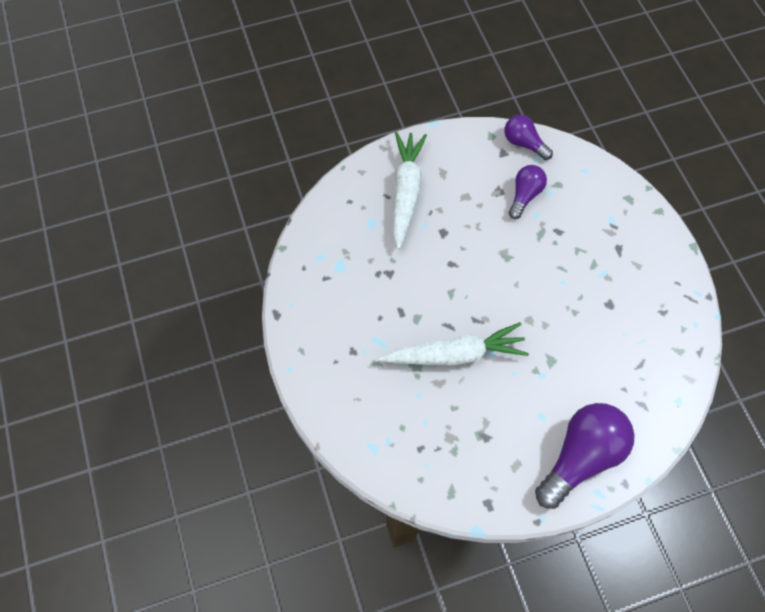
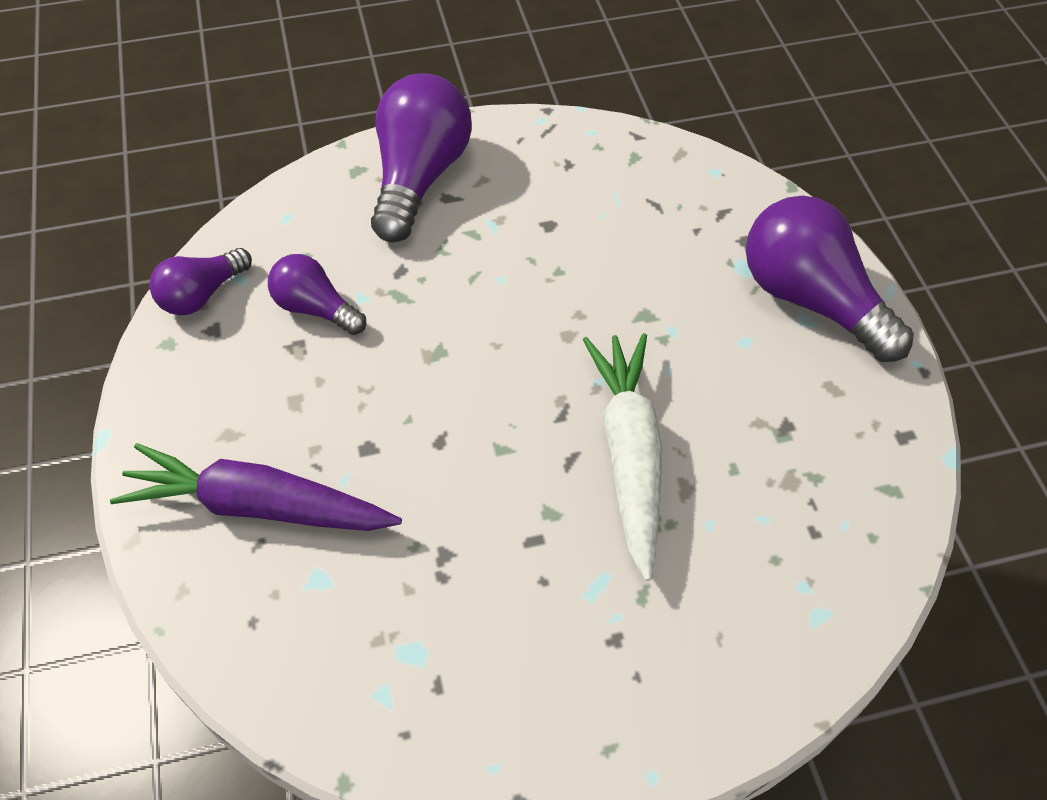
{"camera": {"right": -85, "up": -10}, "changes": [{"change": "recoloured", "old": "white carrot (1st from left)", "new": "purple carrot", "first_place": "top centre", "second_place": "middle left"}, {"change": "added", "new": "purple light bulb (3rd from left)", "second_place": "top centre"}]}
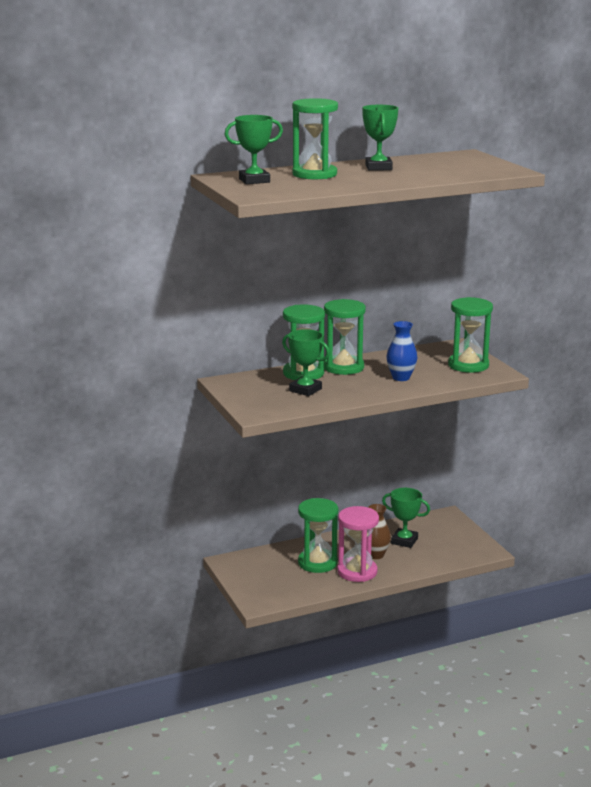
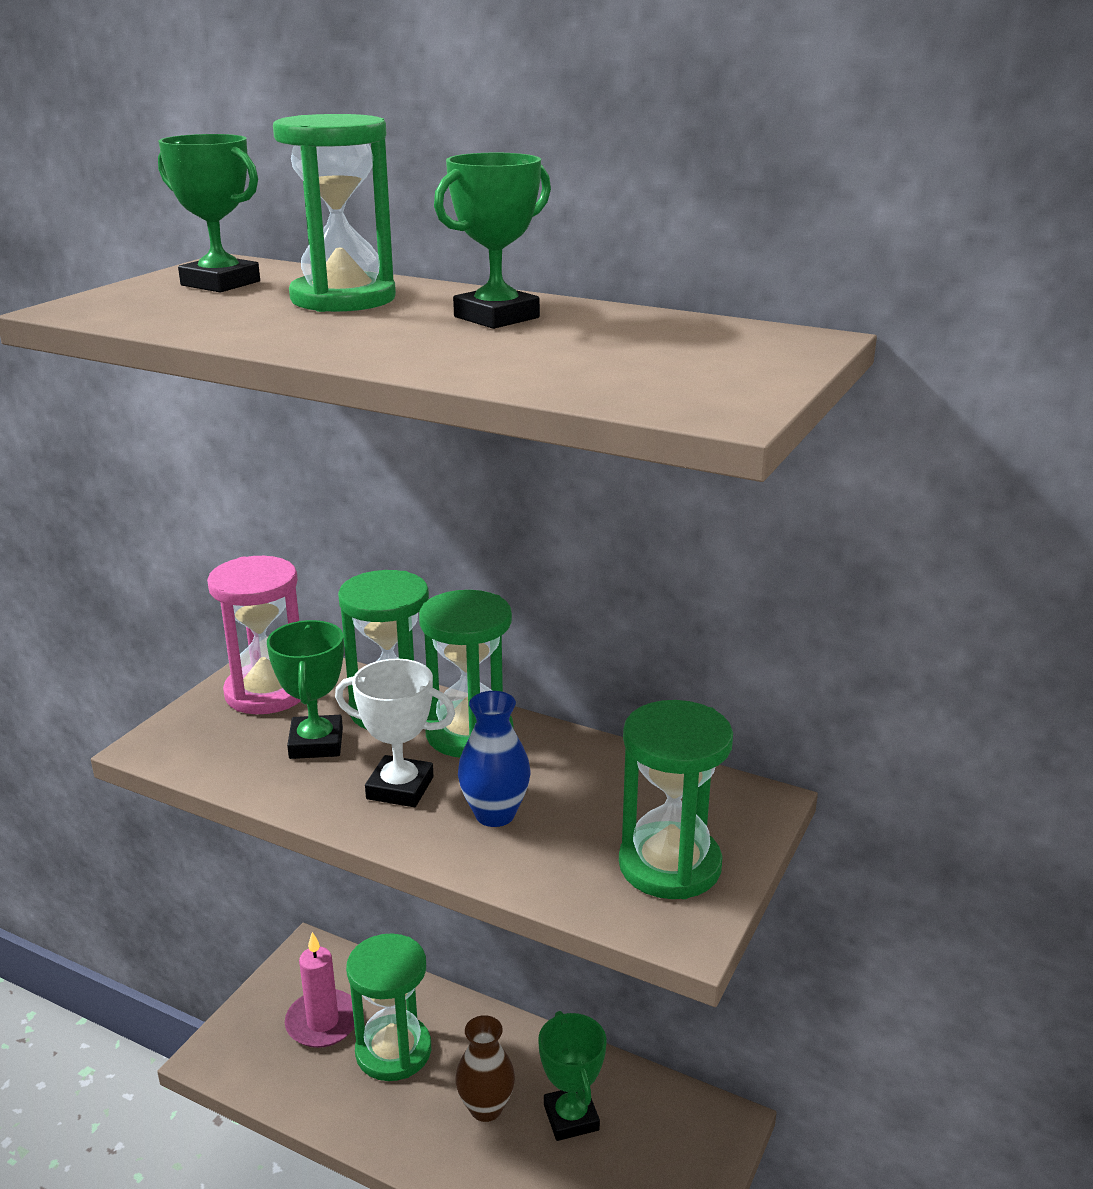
{"camera": {"right": 50, "up": 5}, "changes": [{"change": "moved", "old": "pink hourglass", "first_place": "bottom centre", "second_place": "middle left"}, {"change": "added", "new": "pink candle", "second_place": "bottom left"}, {"change": "added", "new": "white trophy", "second_place": "centre"}]}
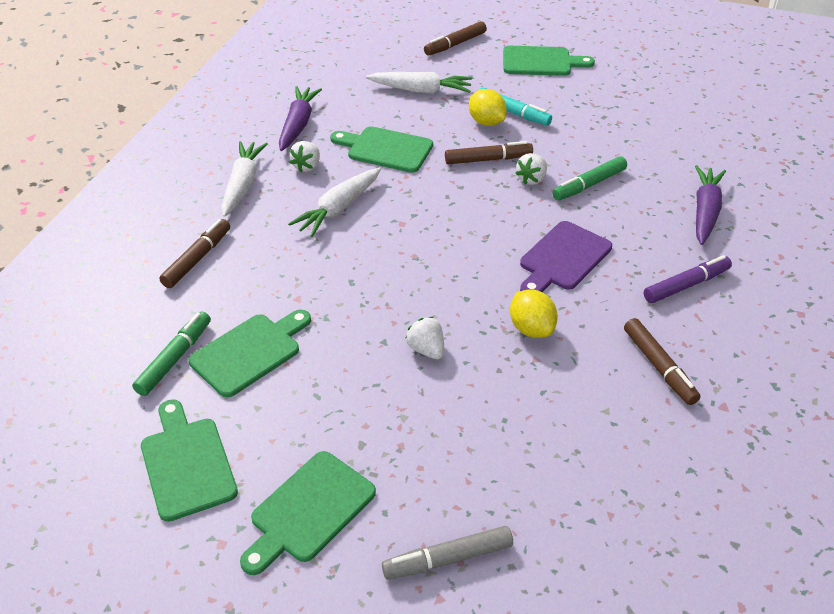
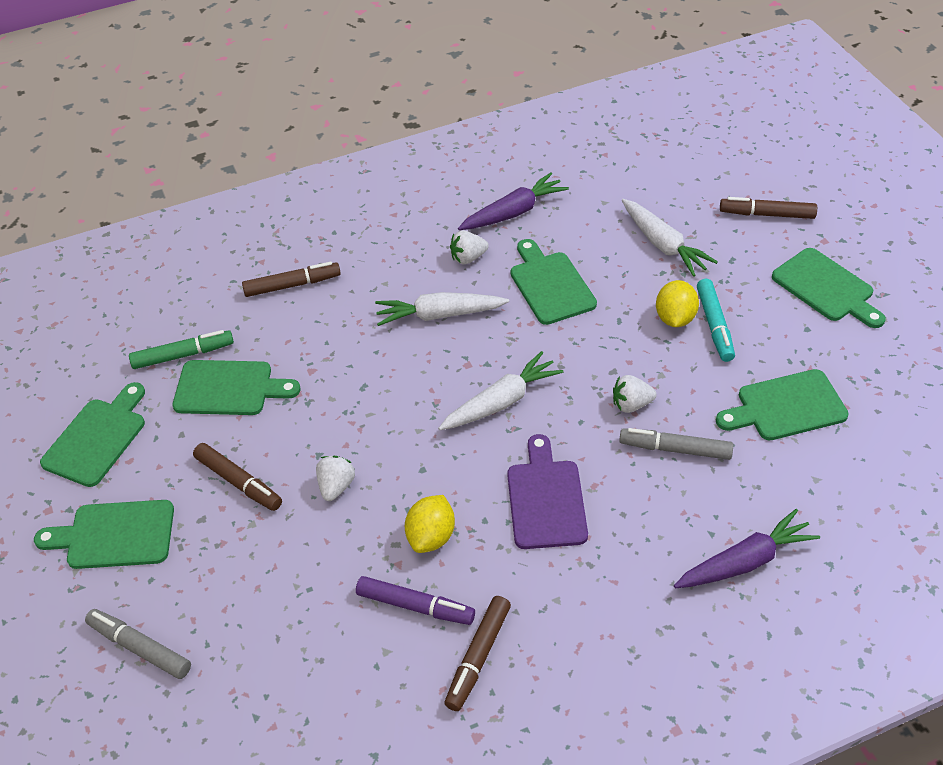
{"camera": {"right": 50, "up": 5}, "changes": [{"change": "moved", "old": "brown marker (3rd from left in the first image)", "new": "brown marker (1st from left)", "first_place": "top centre", "second_place": "middle left"}, {"change": "moved", "old": "purple marker", "first_place": "middle right", "second_place": "bottom centre"}, {"change": "moved", "old": "white carrot (1st from left in the first image)", "new": "white carrot (2nd from left)", "first_place": "top left", "second_place": "centre"}, {"change": "turned", "old": "purple cutting board", "first_place": "middle right", "second_place": "centre", "degrees": 90}, {"change": "recoloured", "old": "green marker (2nd from left)", "new": "grey marker (2nd from left)", "first_place": "top right", "second_place": "middle right"}, {"change": "added", "new": "green cutting board (5th from left)", "second_place": "middle right"}]}
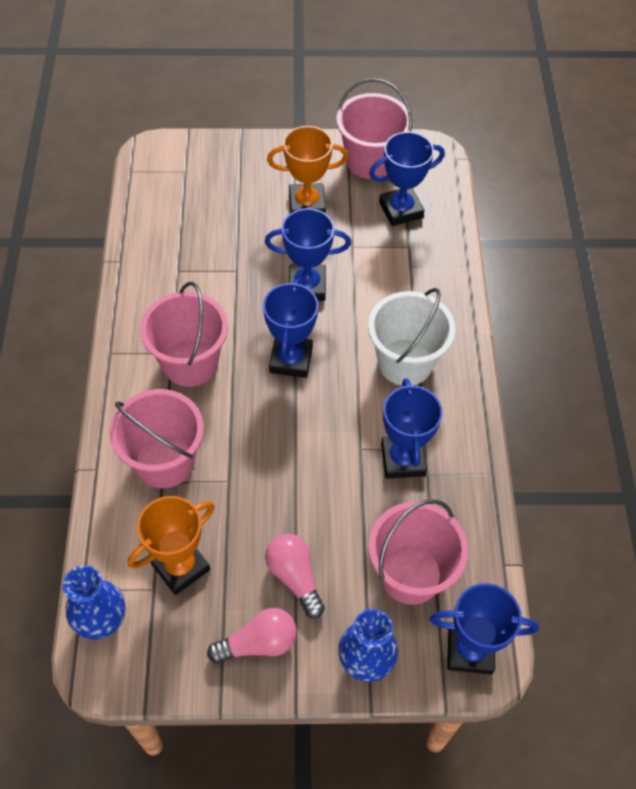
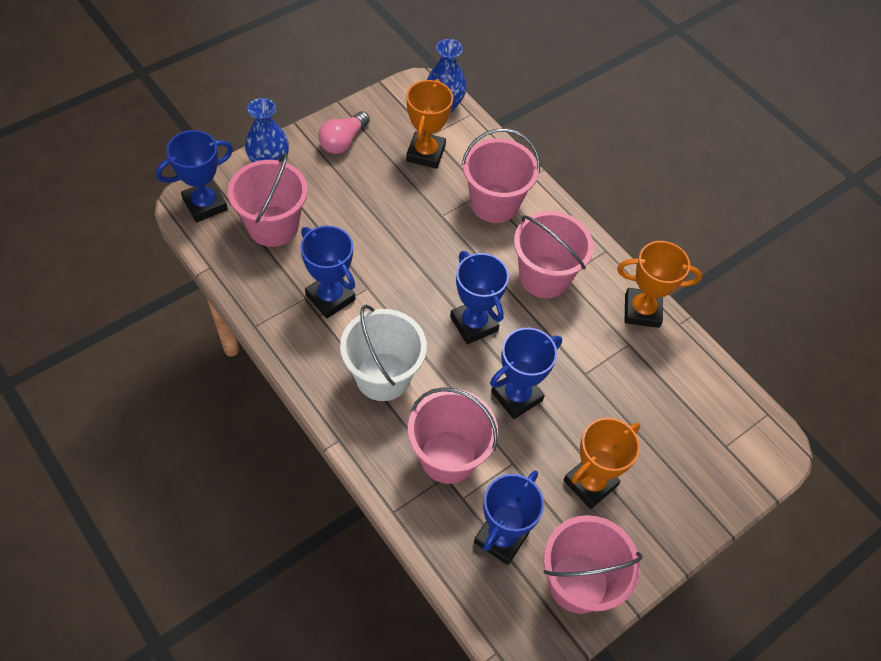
{"camera": {"right": 140, "up": 0}, "changes": [{"change": "added", "new": "pink bucket (2nd from left)", "second_place": "centre"}, {"change": "added", "new": "orange trophy (3rd from left)", "second_place": "middle right"}, {"change": "removed", "old": "pink light bulb (2nd from left)", "first_place": "bottom centre"}]}
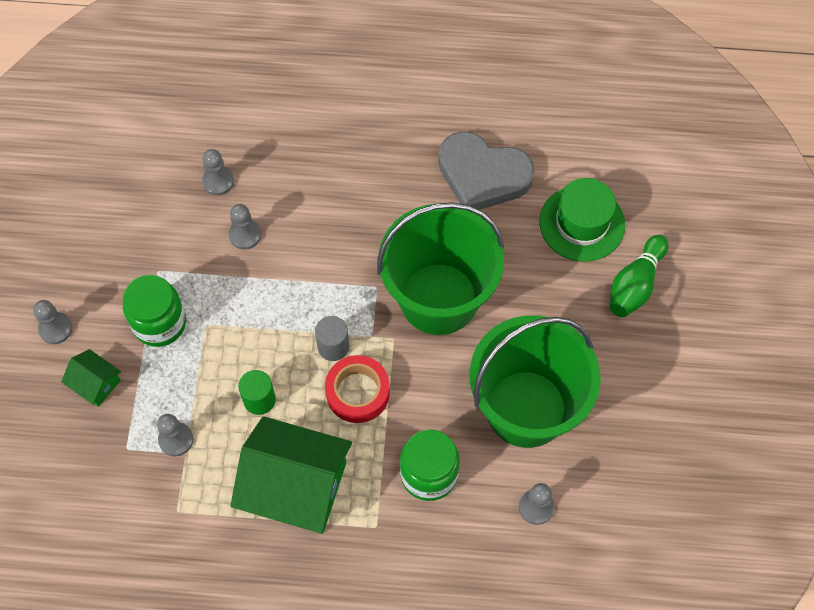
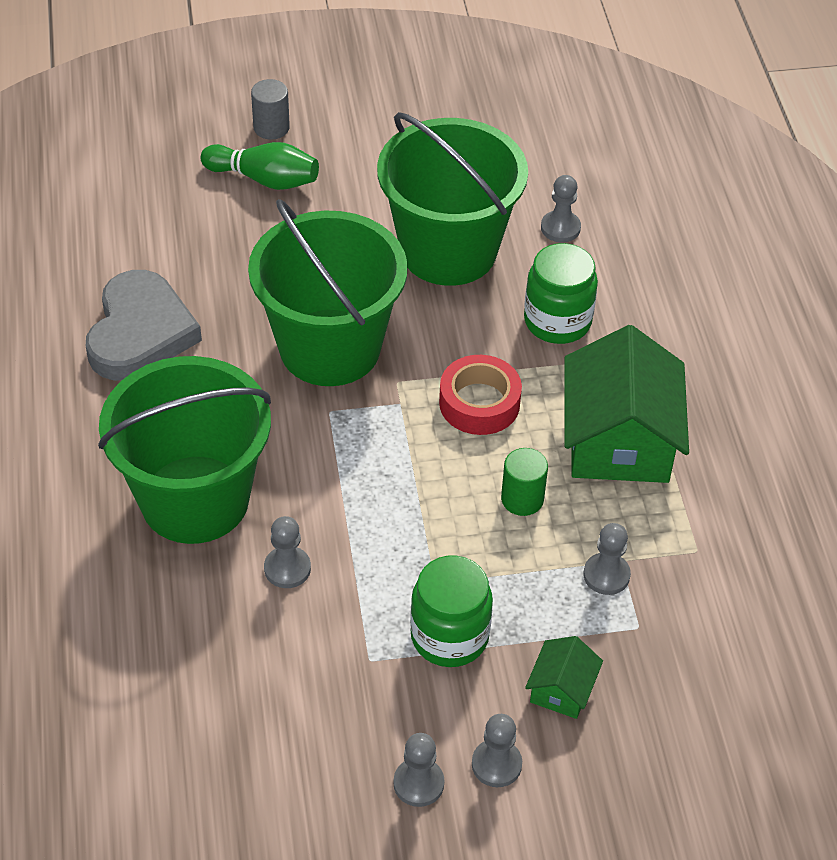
{"camera": {"right": -105, "up": -15}, "changes": [{"change": "added", "new": "green bucket (1st from left)", "second_place": "middle left"}, {"change": "moved", "old": "grey cylinder", "first_place": "centre", "second_place": "top left"}, {"change": "moved", "old": "grey pawn (3rd from left in the first image)", "new": "grey pawn (2nd from left)", "first_place": "top left", "second_place": "bottom centre"}, {"change": "removed", "old": "green hat", "first_place": "middle right"}]}
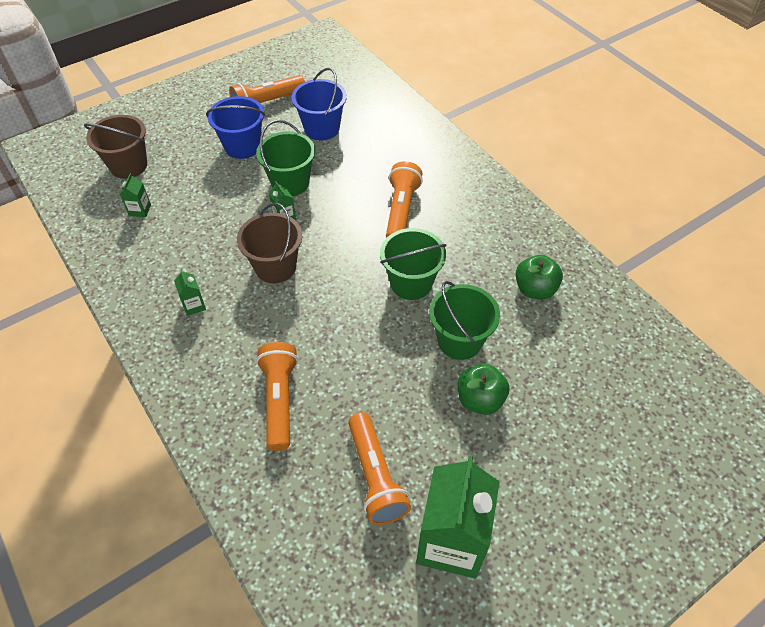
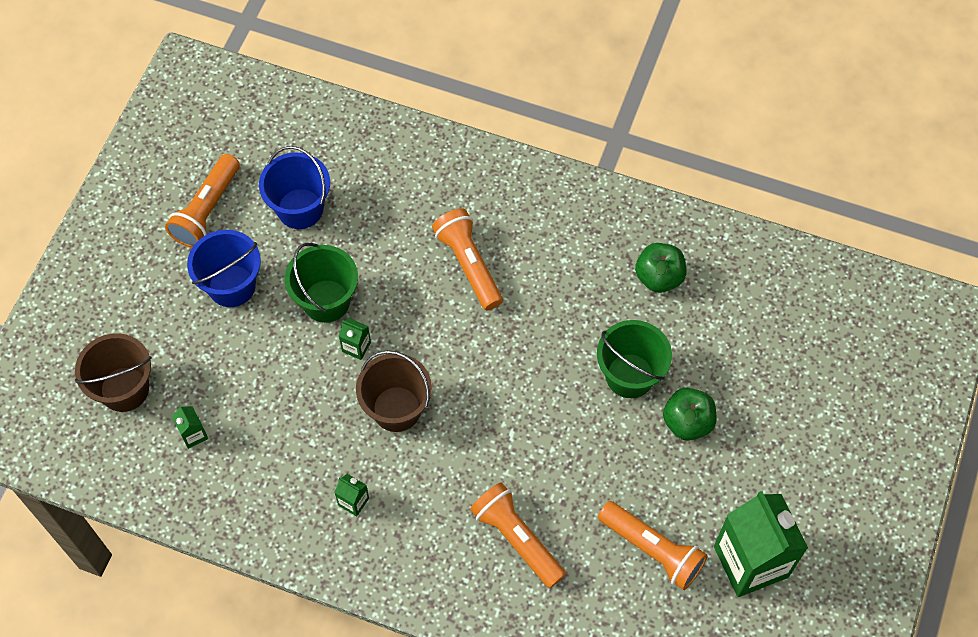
{"camera": {"right": -35, "up": 10}, "changes": [{"change": "removed", "old": "green bucket (2nd from left)", "first_place": "centre"}]}
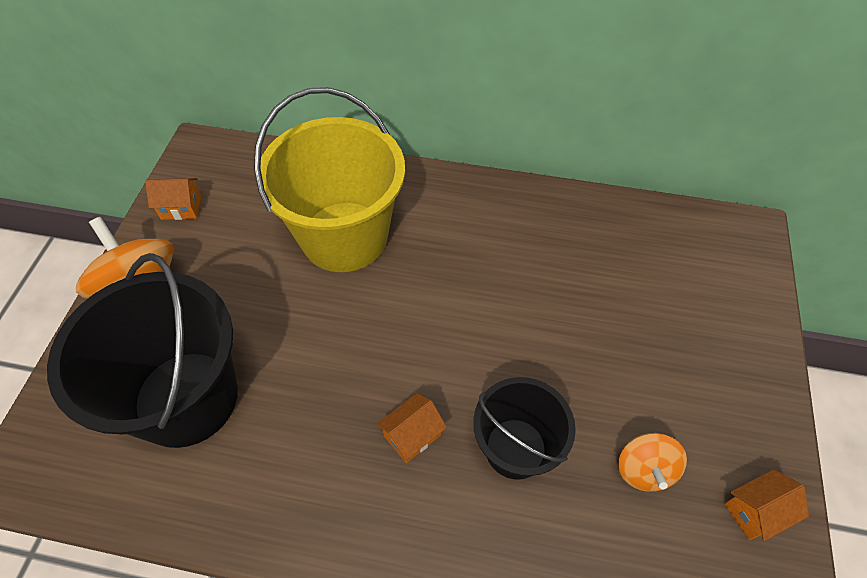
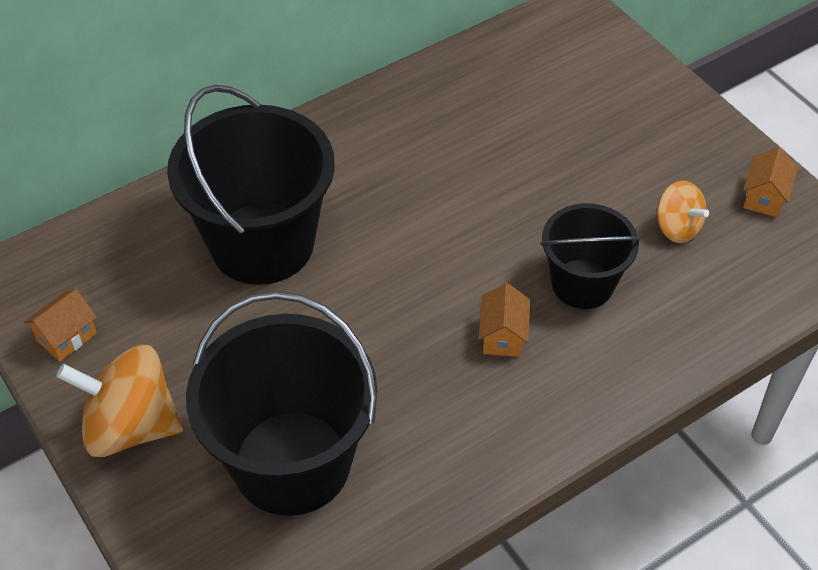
{"camera": {"right": -45, "up": -5}, "changes": [{"change": "recoloured", "old": "yellow bucket", "new": "black bucket (1st from left)", "first_place": "top centre", "second_place": "top left"}]}
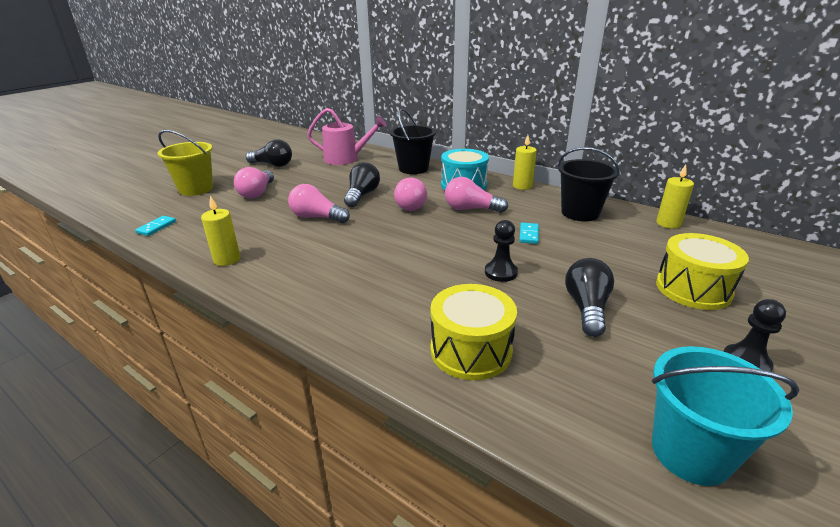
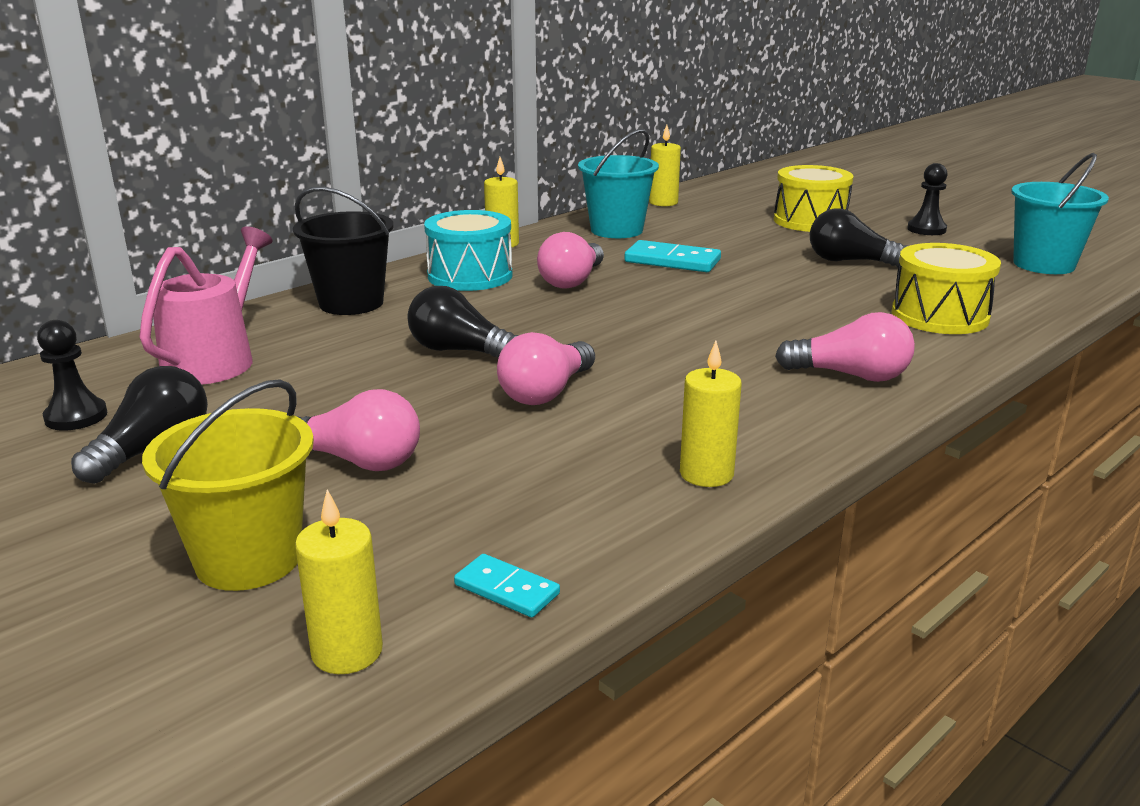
{"camera": {"right": -80, "up": -5}, "changes": [{"change": "moved", "old": "black pawn (1st from left)", "first_place": "centre", "second_place": "middle left"}, {"change": "added", "new": "yellow candle (1st from left)", "second_place": "bottom left"}, {"change": "recoloured", "old": "black bucket (2nd from left)", "new": "turquoise bucket (1st from left)", "first_place": "middle right", "second_place": "top centre"}, {"change": "resized", "old": "turquoise domino (2nd from left)", "first_place": "centre", "second_place": "top centre", "factor": 1.7}, {"change": "moved", "old": "pink light bulb (3rd from left in the first image)", "new": "pink light bulb (4th from left)", "first_place": "centre", "second_place": "middle right"}]}
